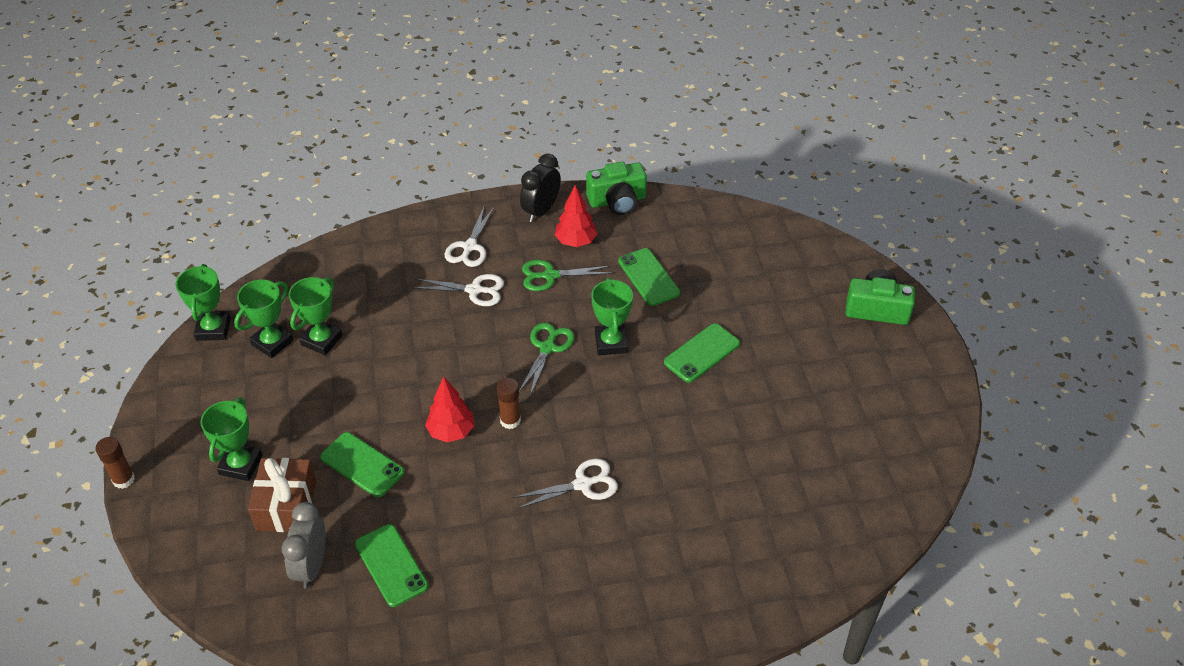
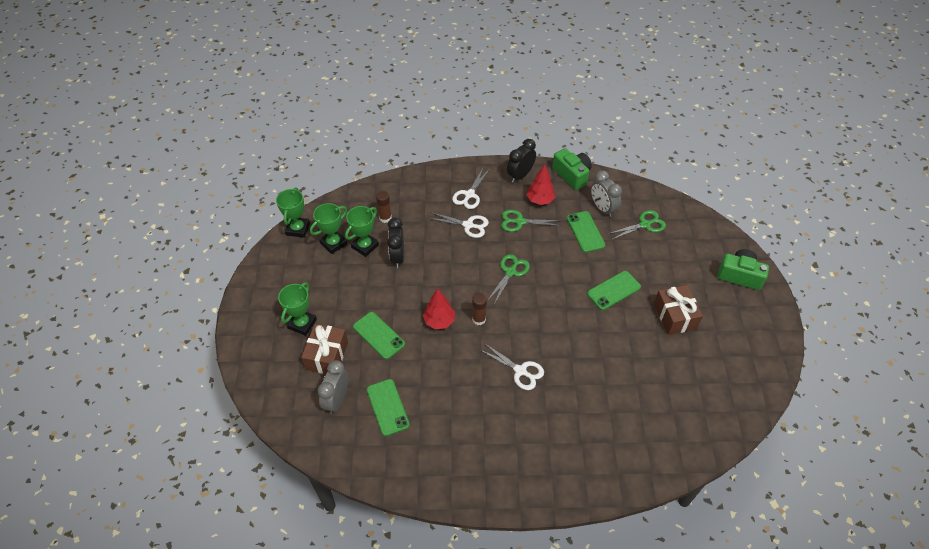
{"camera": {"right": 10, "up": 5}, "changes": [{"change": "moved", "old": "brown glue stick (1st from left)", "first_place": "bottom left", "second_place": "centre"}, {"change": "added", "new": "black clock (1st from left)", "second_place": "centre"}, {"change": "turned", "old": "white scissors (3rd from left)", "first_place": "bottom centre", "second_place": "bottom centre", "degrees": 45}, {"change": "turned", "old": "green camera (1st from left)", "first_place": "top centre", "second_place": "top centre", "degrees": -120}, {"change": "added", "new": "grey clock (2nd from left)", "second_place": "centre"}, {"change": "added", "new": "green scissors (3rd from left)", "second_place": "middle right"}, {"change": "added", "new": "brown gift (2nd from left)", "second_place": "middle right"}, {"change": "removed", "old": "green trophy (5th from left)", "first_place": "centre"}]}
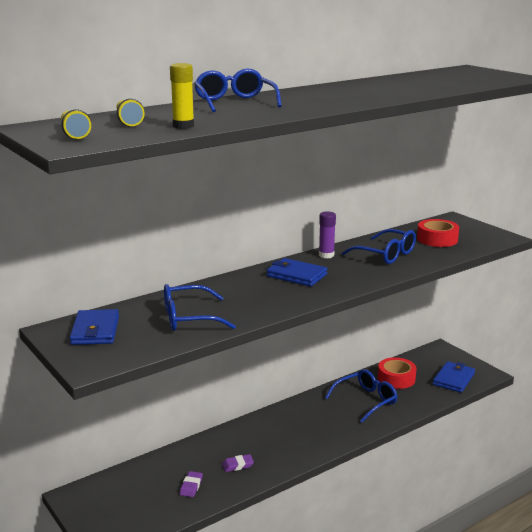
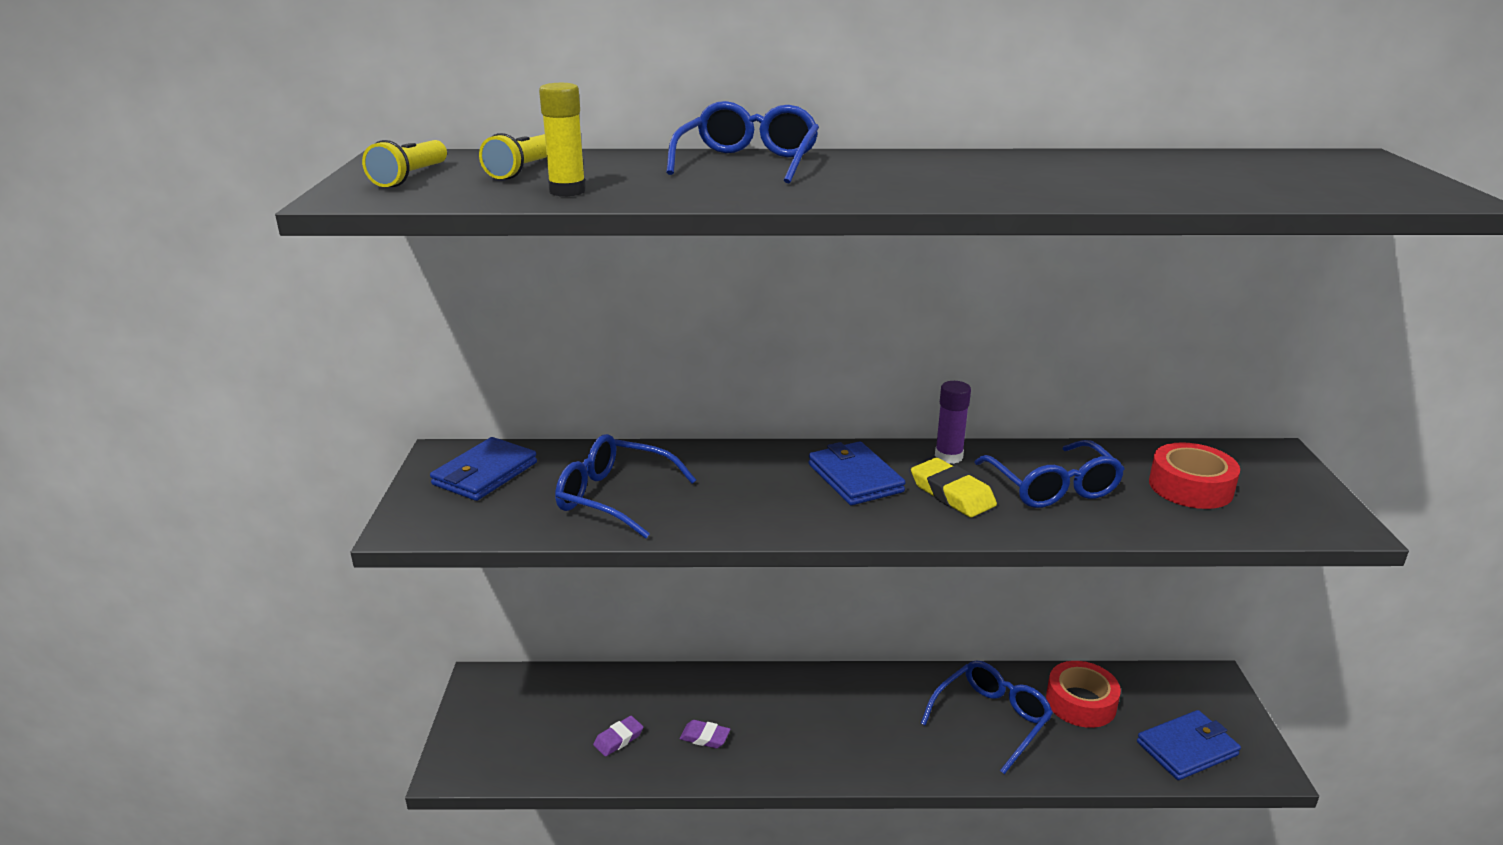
{"camera": {"right": 35, "up": 5}, "changes": [{"change": "added", "new": "yellow eraser", "second_place": "centre"}, {"change": "turned", "old": "blue glasses (3rd from left)", "first_place": "bottom right", "second_place": "bottom centre", "degrees": -45}]}
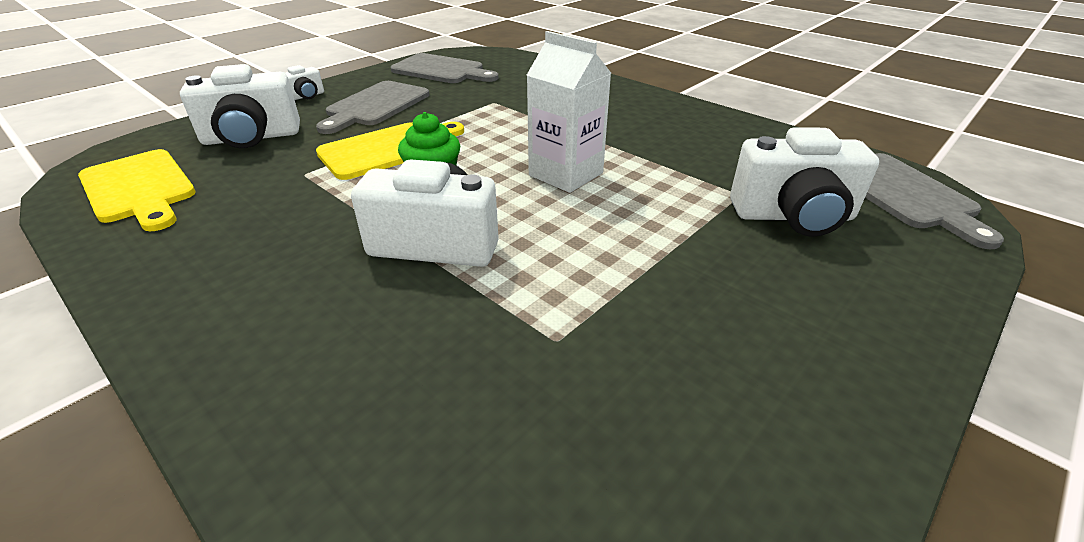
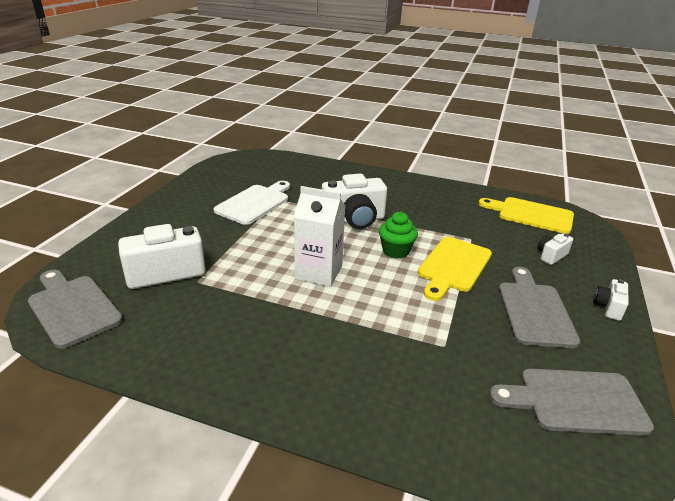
{"camera": {"right": 155, "up": -5}, "changes": [{"change": "added", "new": "white cutting board", "second_place": "centre"}, {"change": "resized", "old": "white camera (1st from left in the first image)", "first_place": "top left", "second_place": "middle right", "factor": 0.5}]}
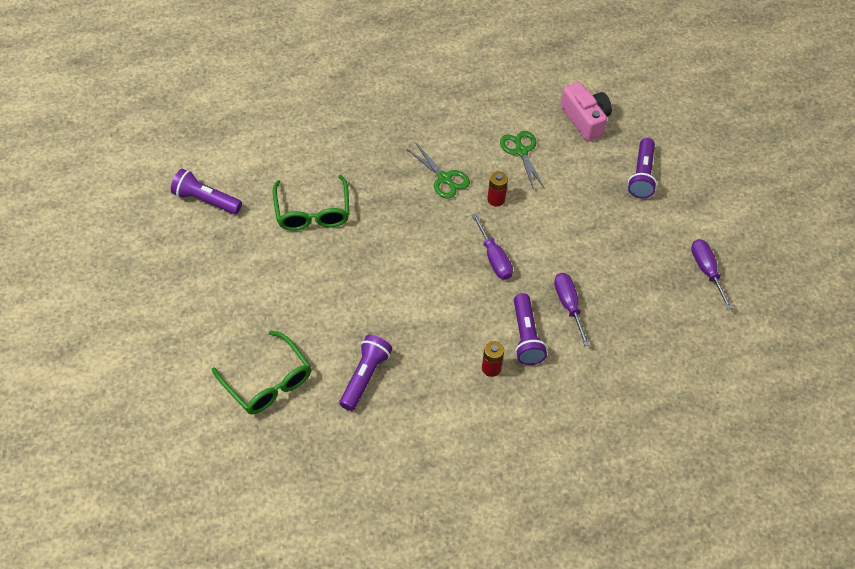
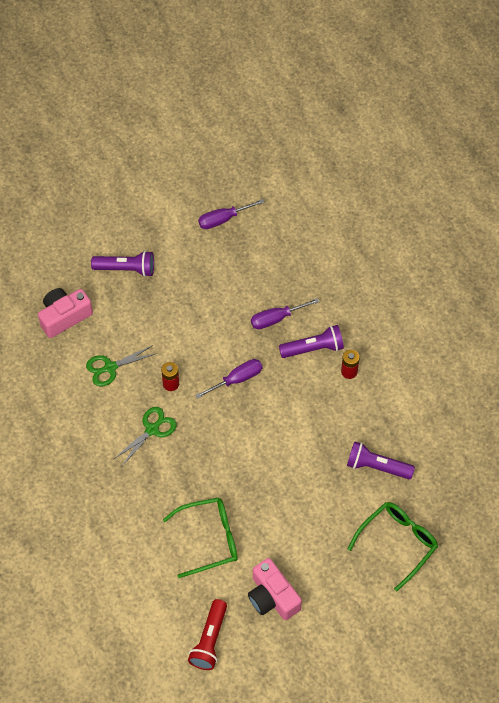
{"camera": {"right": -95, "up": 5}, "changes": [{"change": "recoloured", "old": "purple flashlight (1st from left)", "new": "red flashlight", "first_place": "middle left", "second_place": "bottom centre"}, {"change": "added", "new": "pink camera (2nd from left)", "second_place": "bottom centre"}]}
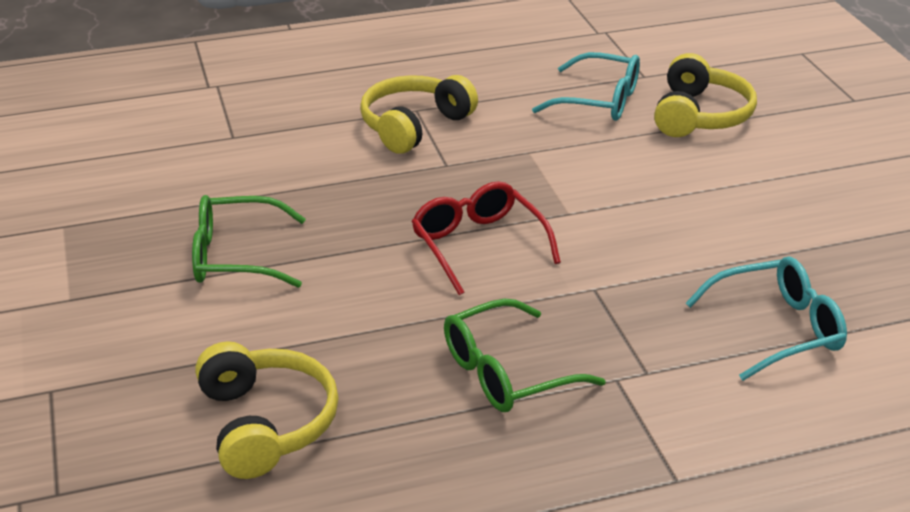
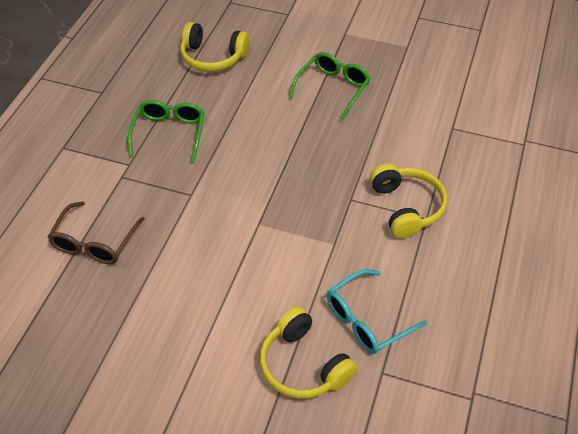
{"camera": {"right": 125, "up": 15}, "changes": [{"change": "recoloured", "old": "turquoise glasses (2nd from left)", "new": "brown glasses", "first_place": "middle right", "second_place": "middle left"}, {"change": "removed", "old": "red glasses", "first_place": "centre"}]}
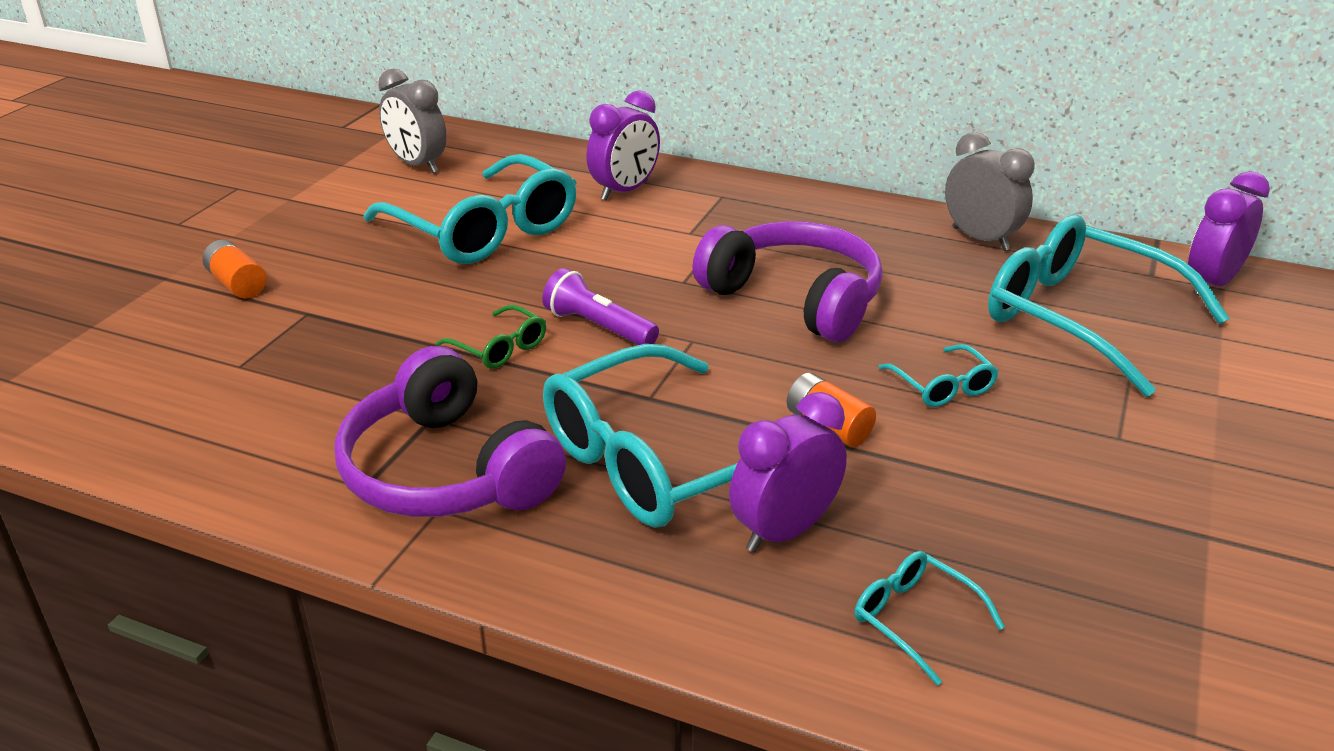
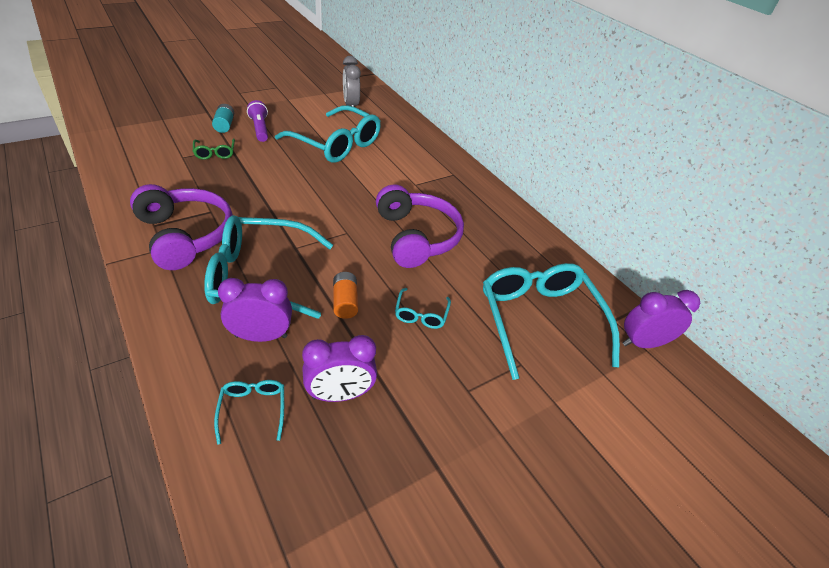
{"camera": {"right": 30, "up": 10}, "changes": [{"change": "turned", "old": "purple headphones (1st from left)", "first_place": "centre", "second_place": "middle left", "degrees": 150}, {"change": "moved", "old": "green glasses", "first_place": "centre", "second_place": "top left"}, {"change": "recoloured", "old": "orange battery (1st from left)", "new": "turquoise battery", "first_place": "middle left", "second_place": "top left"}, {"change": "moved", "old": "purple flashlight", "first_place": "centre", "second_place": "top left"}, {"change": "turned", "old": "turquoise glasses (1st from left in the first image)", "first_place": "top centre", "second_place": "top centre", "degrees": -45}, {"change": "moved", "old": "purple clock (1st from left in the first image)", "new": "purple clock (2nd from left)", "first_place": "top centre", "second_place": "centre"}, {"change": "removed", "old": "grey clock (2nd from left)", "first_place": "top right"}]}
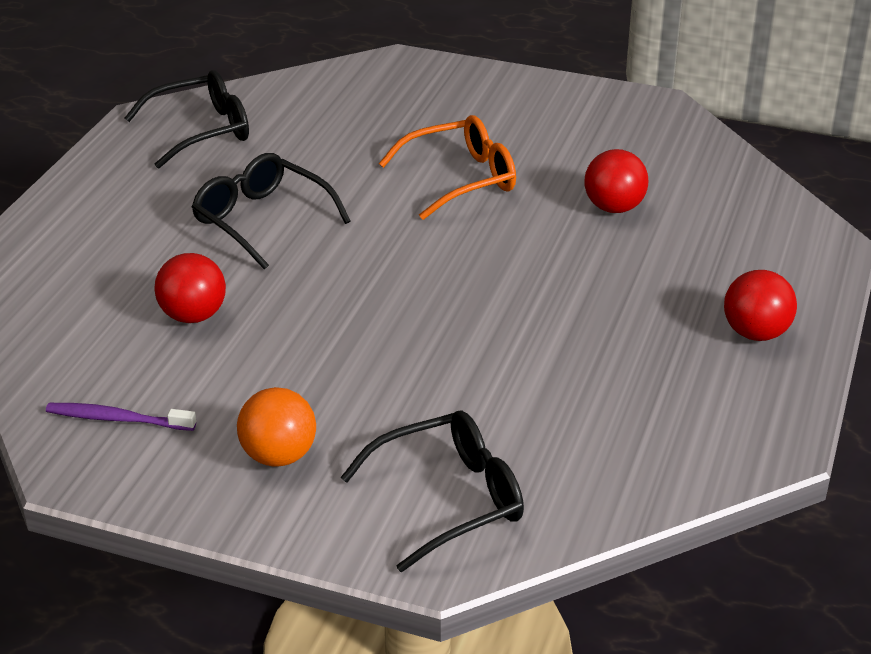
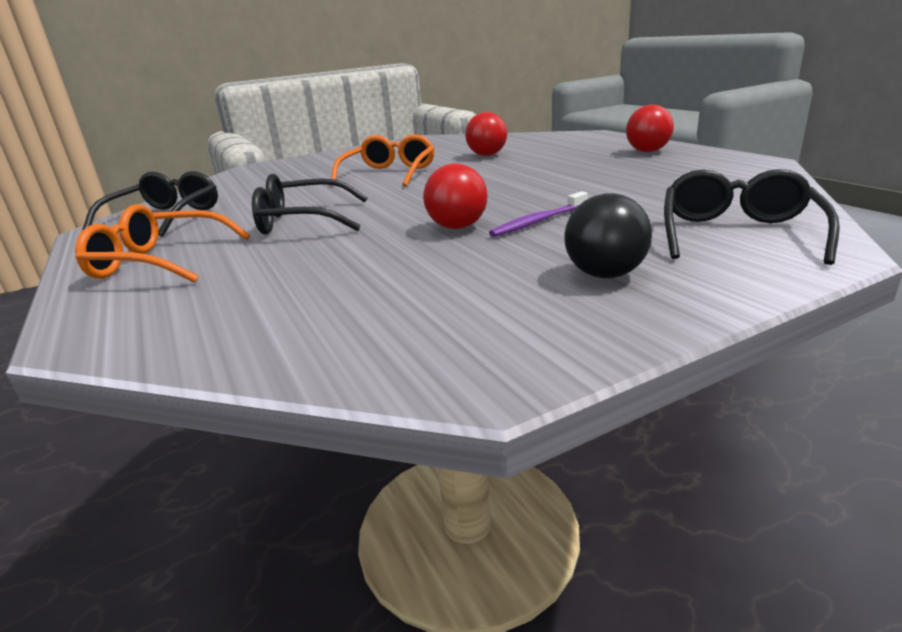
{"camera": {"right": -45, "up": -10}, "changes": [{"change": "added", "new": "orange glasses (1st from left)", "second_place": "middle left"}, {"change": "moved", "old": "red ball (1st from left)", "first_place": "middle left", "second_place": "top centre"}, {"change": "moved", "old": "purple toothbrush", "first_place": "middle left", "second_place": "centre"}, {"change": "recoloured", "old": "orange ball", "new": "black ball", "first_place": "middle left", "second_place": "middle right"}]}
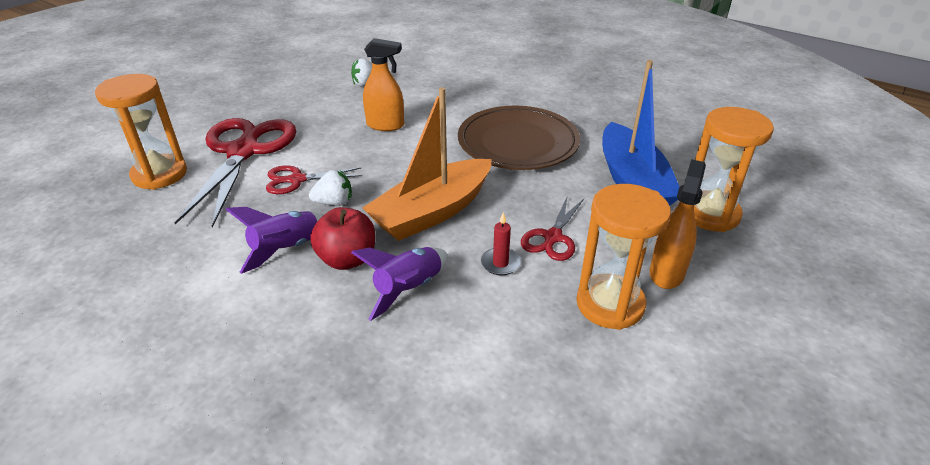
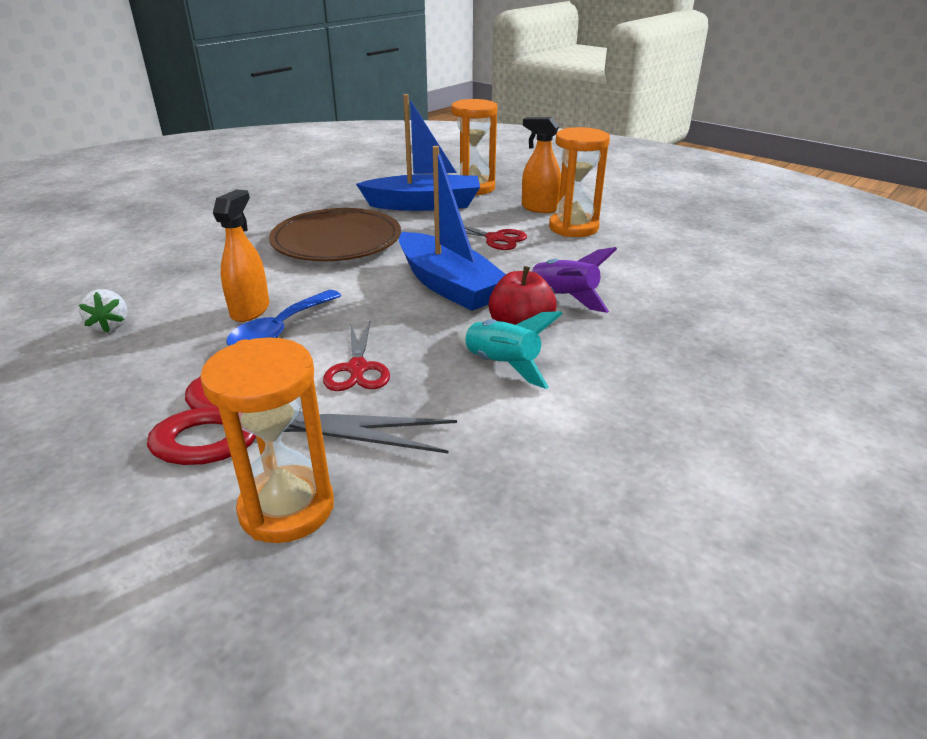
{"camera": {"right": -85, "up": -5}, "changes": [{"change": "added", "new": "blue spoon", "second_place": "middle left"}, {"change": "recoloured", "old": "orange boat", "new": "blue boat (2nd from left)", "first_place": "centre", "second_place": "top centre"}, {"change": "recoloured", "old": "purple rocket (1st from left)", "new": "turquoise rocket", "first_place": "middle left", "second_place": "centre"}, {"change": "removed", "old": "white strawberry (1st from left)", "first_place": "centre"}, {"change": "removed", "old": "red candle", "first_place": "centre"}]}
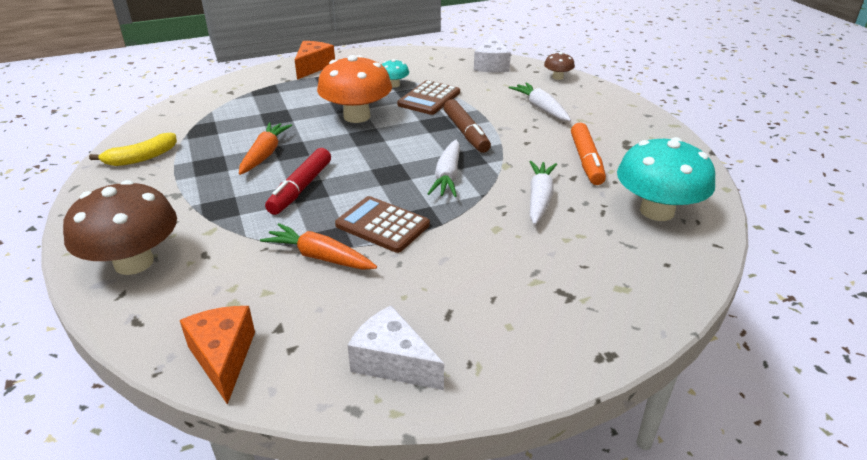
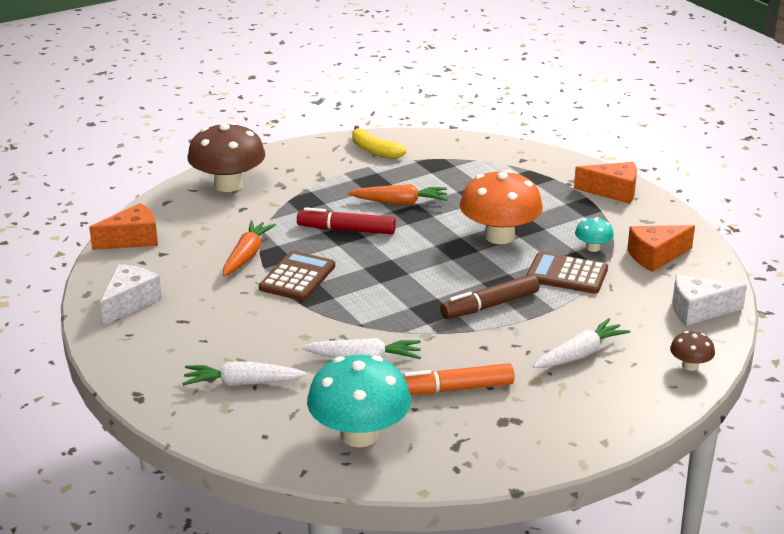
{"camera": {"right": 80, "up": -5}, "changes": [{"change": "moved", "old": "white carrot (1st from left)", "first_place": "centre", "second_place": "bottom left"}, {"change": "added", "new": "orange cheese (3rd from left)", "second_place": "middle right"}]}
